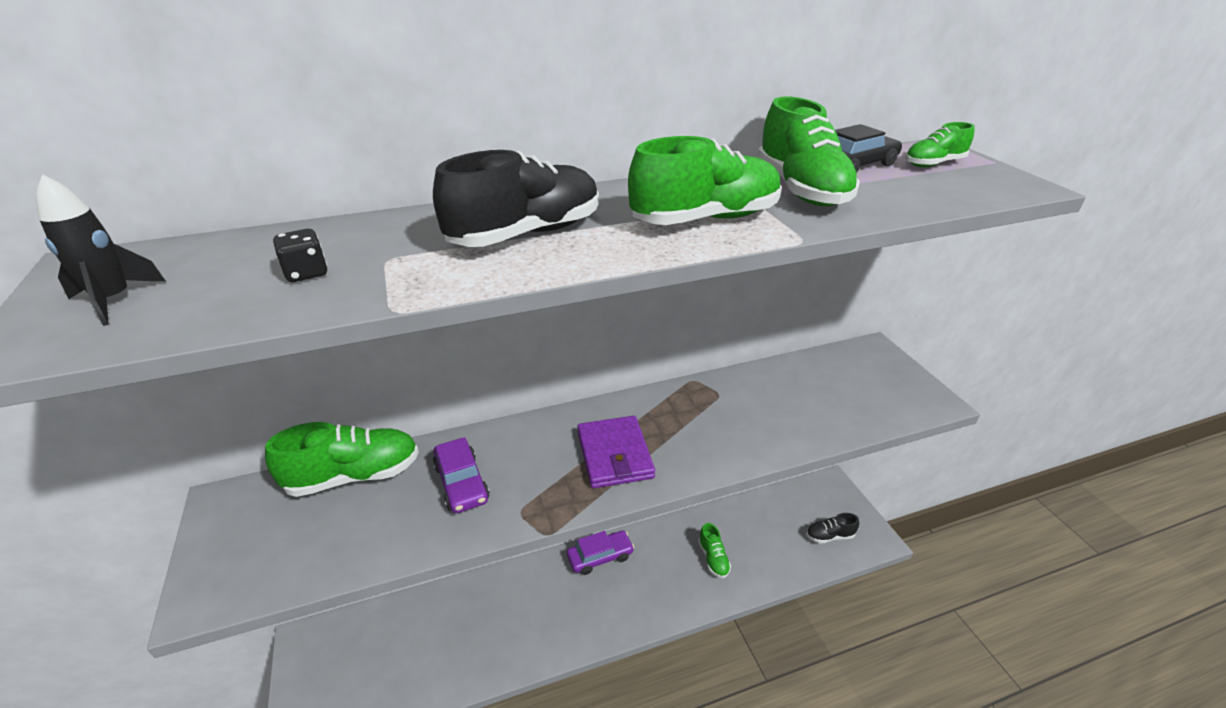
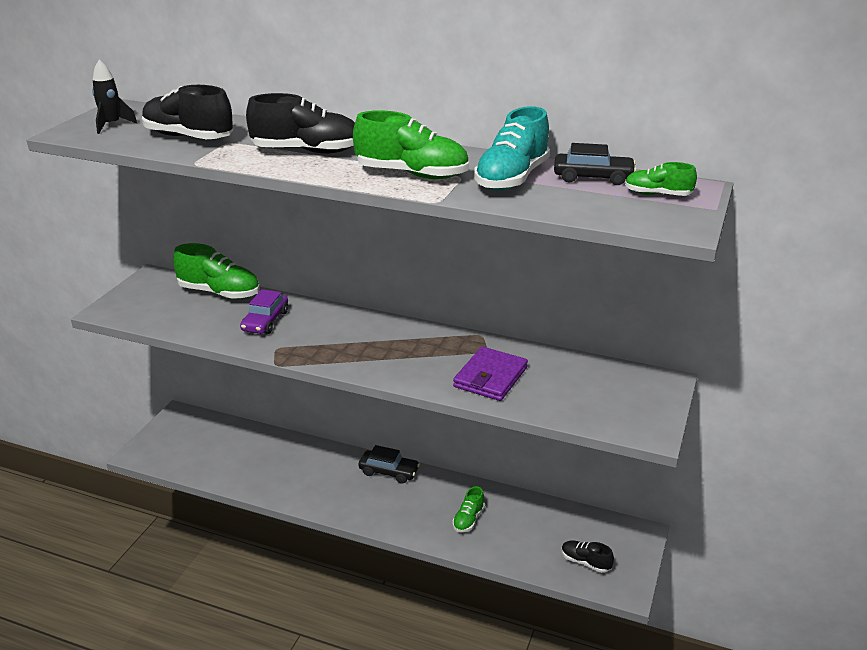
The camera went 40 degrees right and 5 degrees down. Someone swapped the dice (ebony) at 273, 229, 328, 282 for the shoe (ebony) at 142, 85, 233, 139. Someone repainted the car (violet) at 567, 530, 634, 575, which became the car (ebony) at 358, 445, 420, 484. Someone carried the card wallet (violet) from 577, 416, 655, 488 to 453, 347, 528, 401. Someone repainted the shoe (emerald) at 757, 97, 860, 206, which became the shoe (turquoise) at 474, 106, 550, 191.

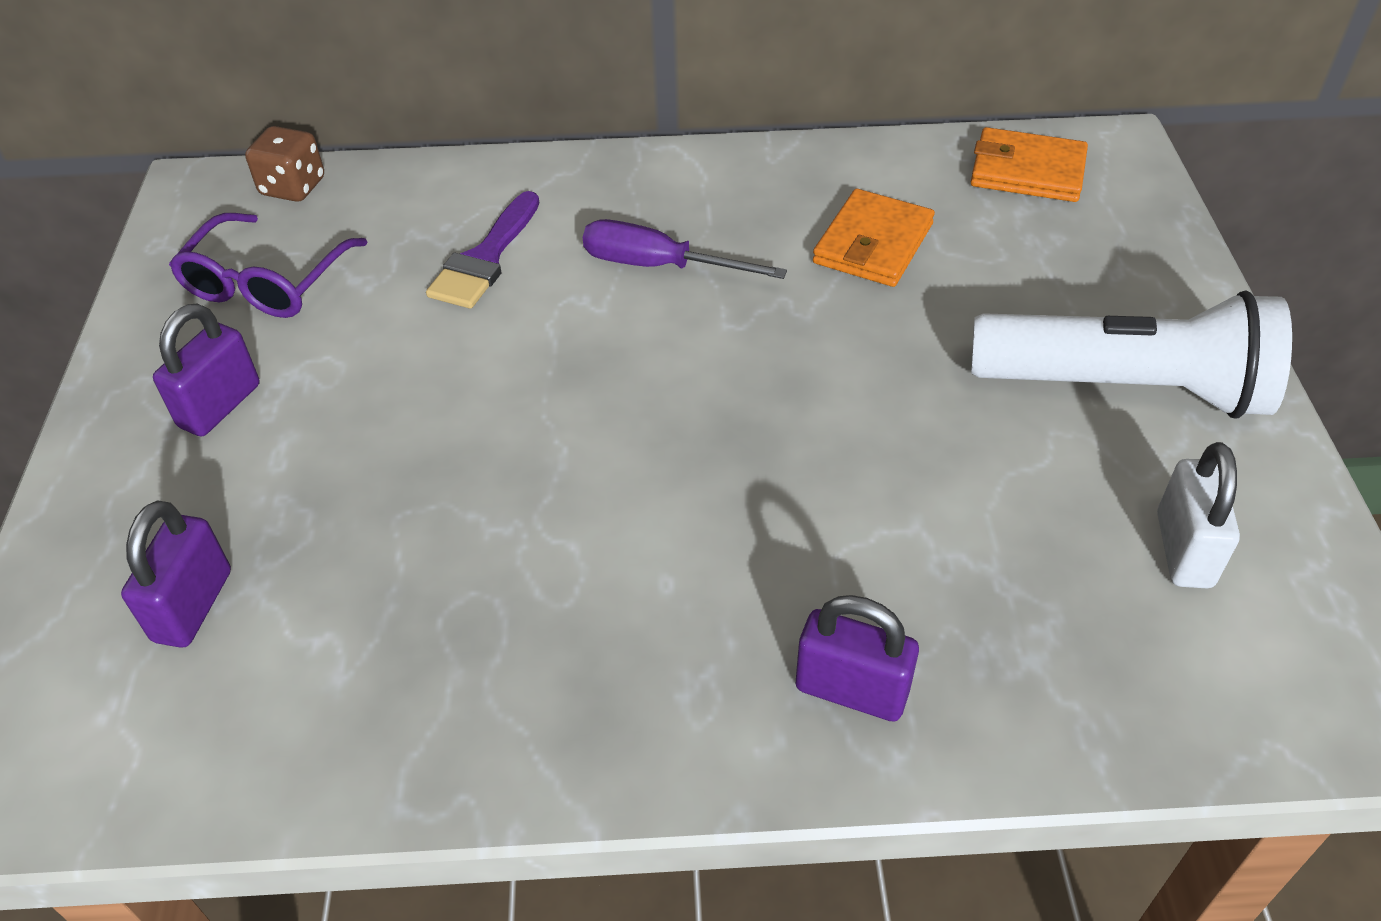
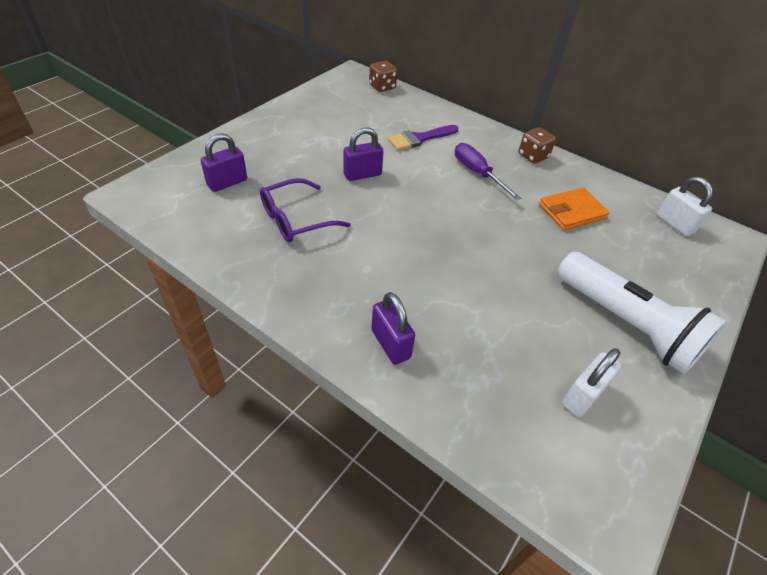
The camera went 35 degrees right and 0 degrees up. Someone carried the small lock (violet) from 153, 304, 260, 437 to 343, 127, 383, 181. Someone carried the glasses (violet) from 169, 213, 368, 318 to 260, 178, 351, 242. Someone swapped the card wallet (orange) at 971, 127, 1088, 202 for the small lock (white) at 657, 177, 713, 236. Someone put down the dice (brown) at 519, 127, 556, 164.

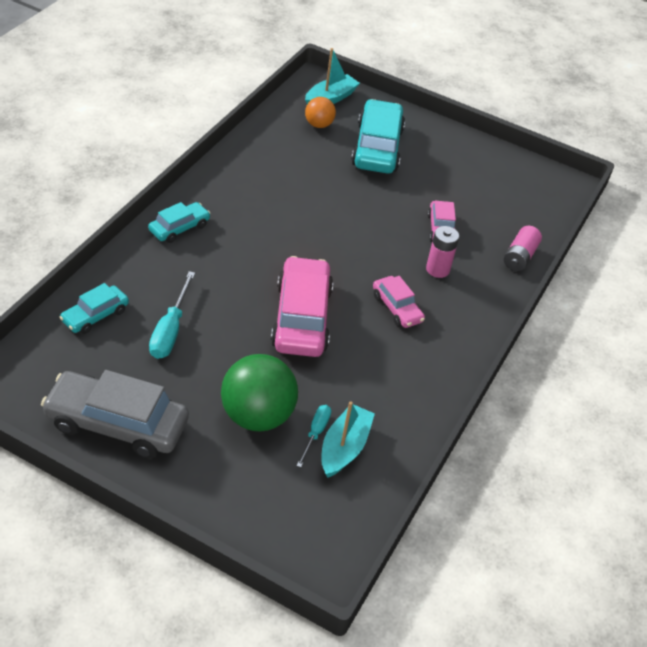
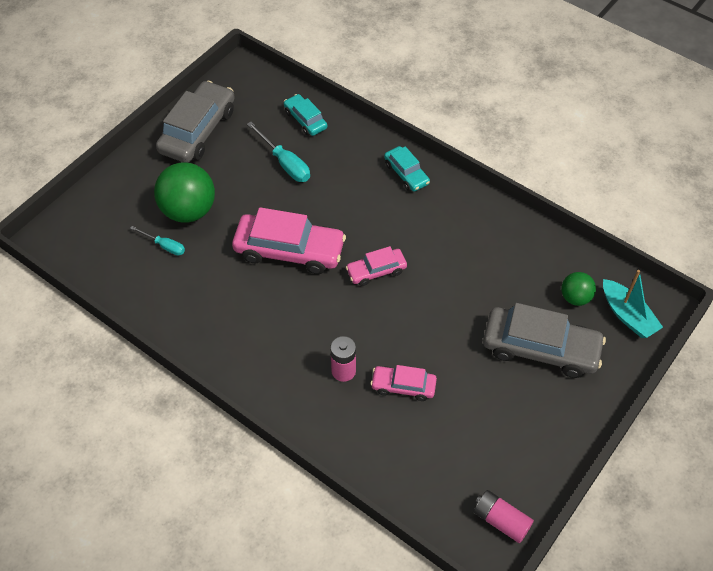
The camera went 105 degrees right and 10 degrees up. Someone rotated the hand screwdriver (turquoise) at 149, 271, 195, 359 by 150 degrees counterclockwise. Someone repainted the sphere (orange) at 305, 97, 336, 128, which became the sphere (emerald) at 561, 272, 596, 306. Someone took away the boat (turquoise) at 321, 401, 375, 478. Someone repainted the car (turquoise) at 351, 99, 405, 174, which became the car (grey) at 483, 303, 606, 378. Someone carried the car (rosy) from 373, 276, 425, 328 to 346, 246, 407, 286. Someone carried the AA battery (rosy) from 504, 226, 542, 271 to 474, 490, 534, 543.

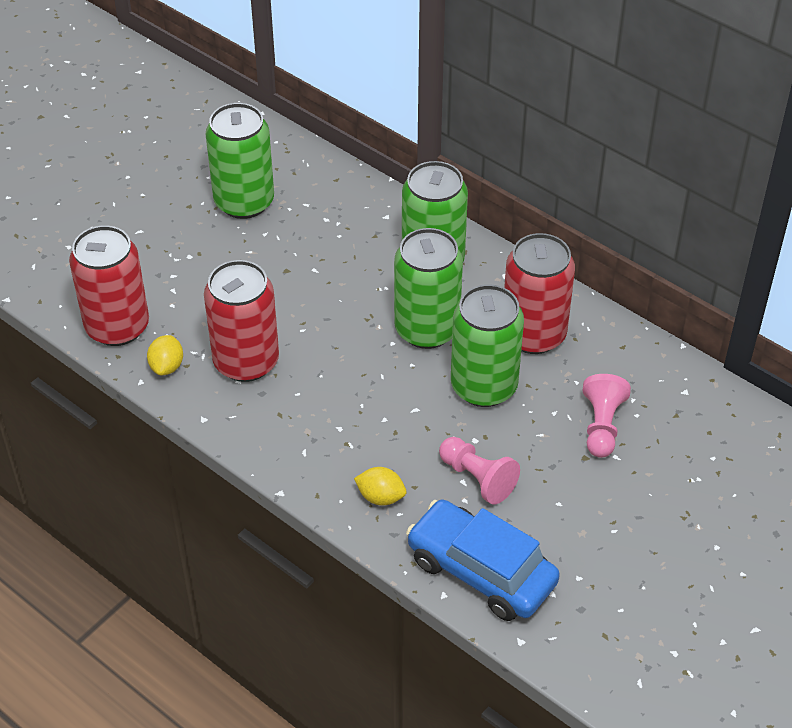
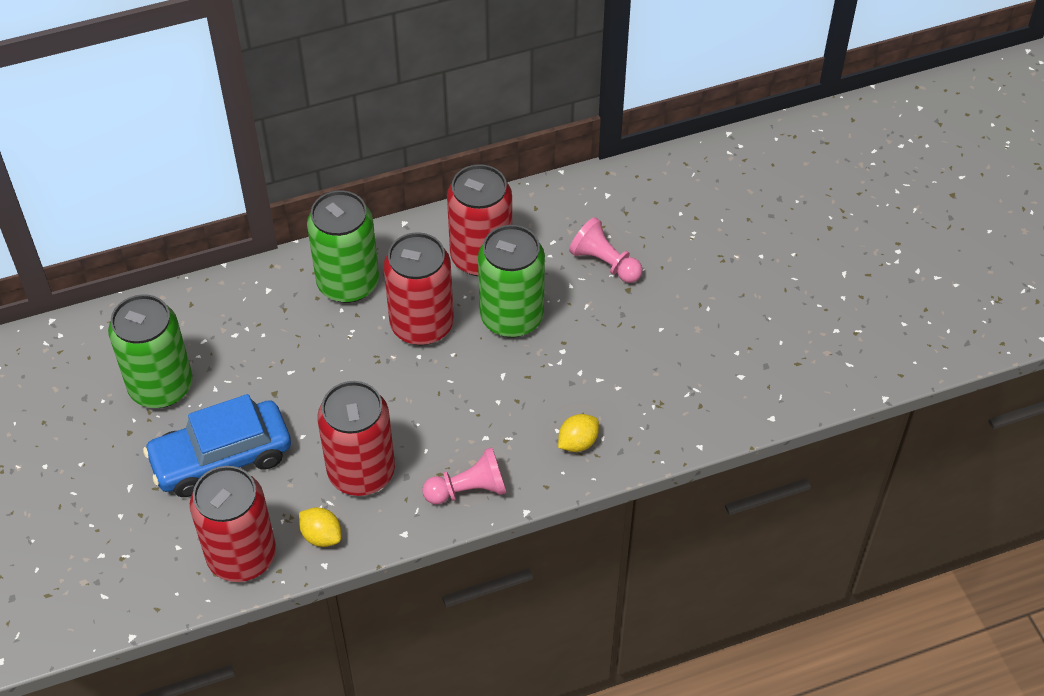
The camera went 60 degrees left and 5 degrees up. Someone repainted the can (emerald) at 394, 228, 463, 349, which became the can (scarlet) at 384, 232, 454, 345. Someone carried the car (royal blue) from 406, 500, 560, 621 to 143, 394, 291, 497. Someone carried the chess pawn (rosy) from 439, 437, 520, 505 to 422, 447, 507, 504.

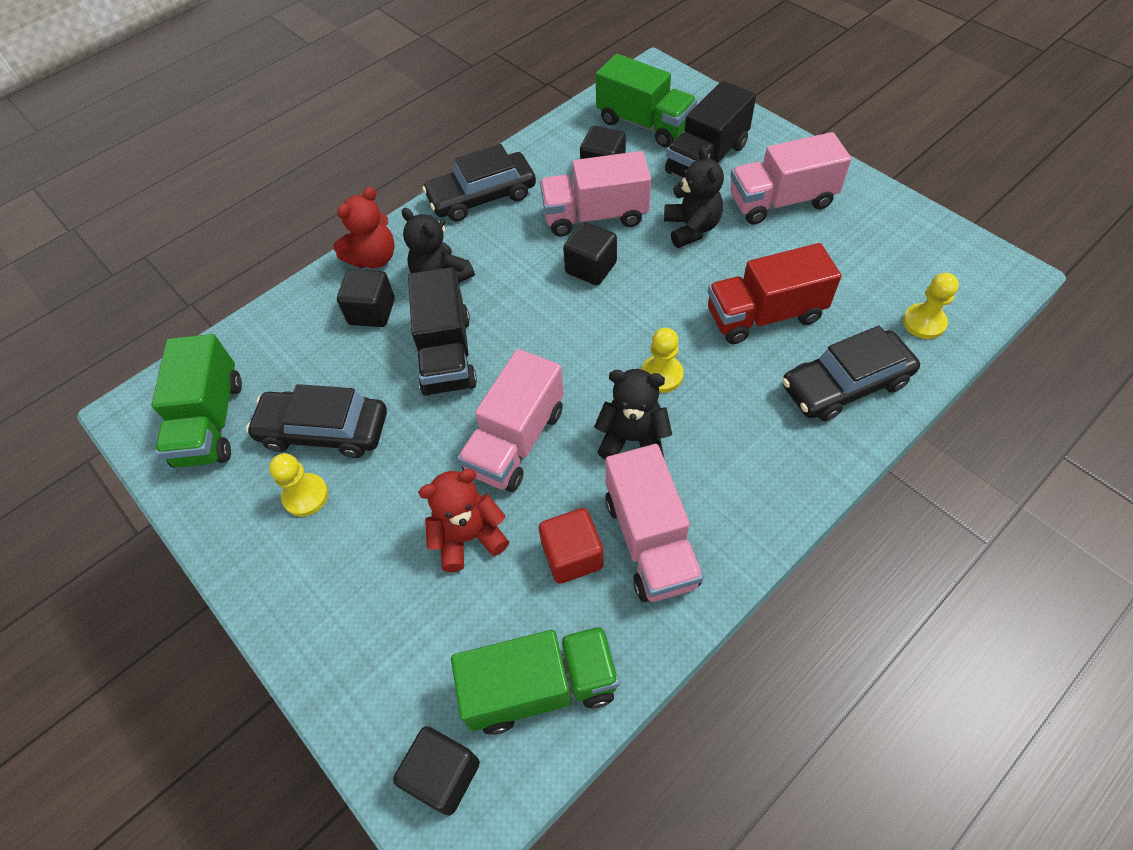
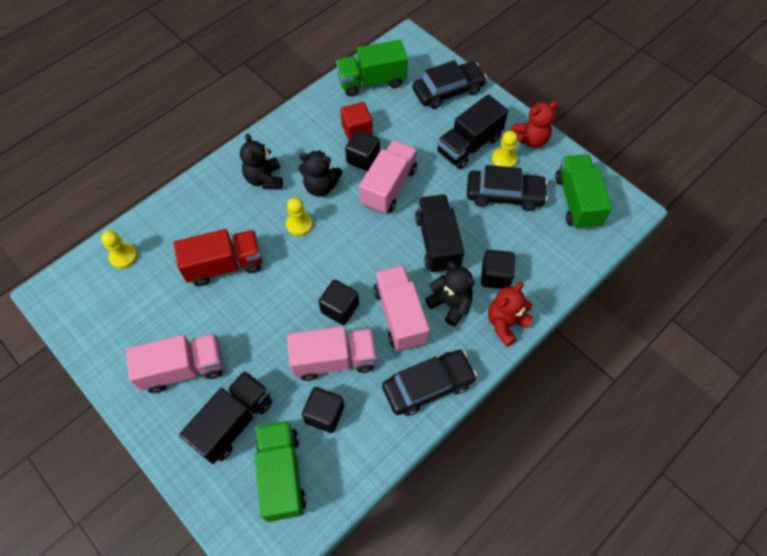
The camera went 175 degrees right and 5 degrees up. Someone carried the cube (ebony) from 393, 726, 480, 816 to 345, 130, 380, 171. Someone carried the teddy (scarlet) from 418, 469, 509, 572 to 510, 101, 559, 148. Someone rotated the toy truck (emerald) at 596, 54, 697, 147 by 45 degrees clockwise. Someone carried the toy truck (rosy) from 605, 444, 704, 602 to 373, 265, 430, 351. Someone carried the teddy (ebony) from 664, 146, 724, 248 to 240, 134, 283, 190. Someone carried the car (ebony) from 782, 326, 920, 421 to 412, 60, 487, 109. Someone put down the toy truck (ebony) at 437, 94, 508, 169.

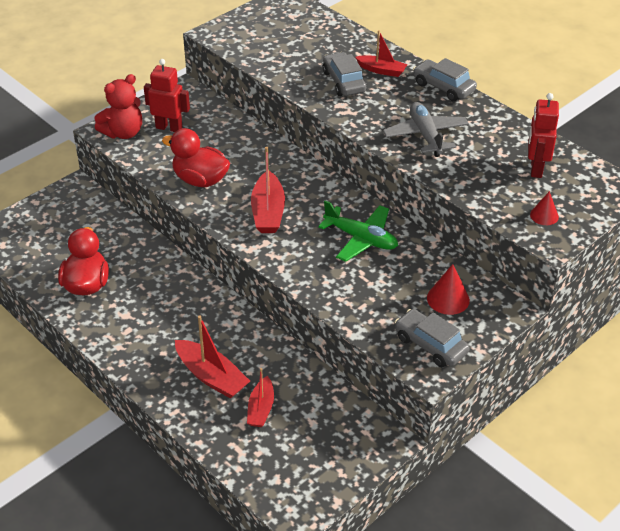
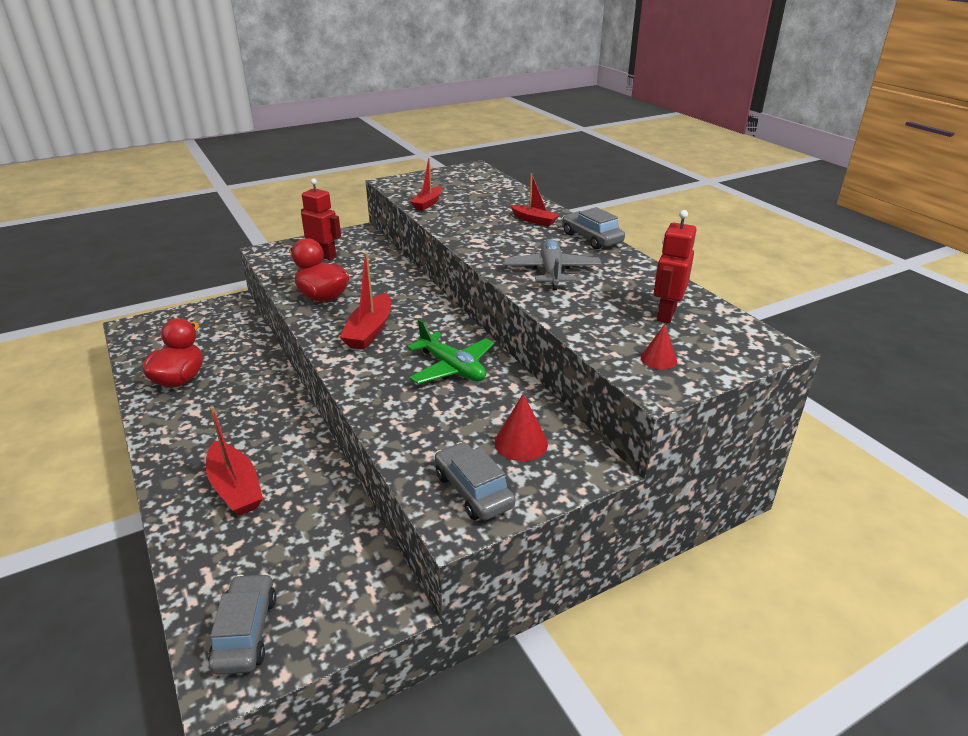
The camera went 15 degrees right and 10 degrees down. Someone took away the teddy (scarlet) at 95, 74, 142, 139. Someone carried the boat (scarlet) from 247, 368, 274, 427 to 411, 158, 442, 211. Someone carried the car (grey) from 323, 52, 366, 96 to 208, 573, 276, 675.

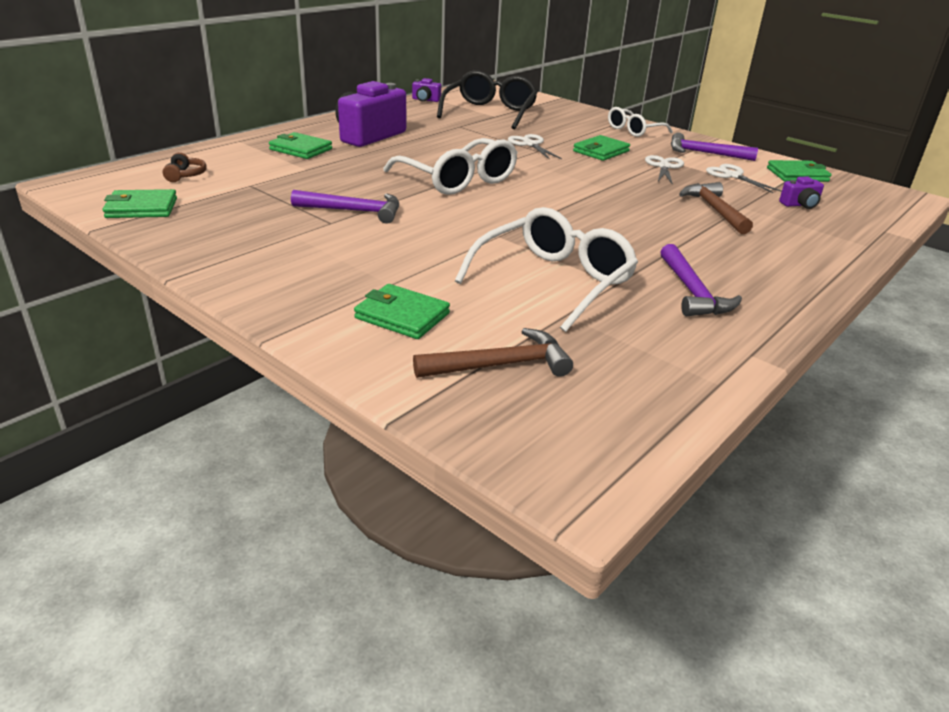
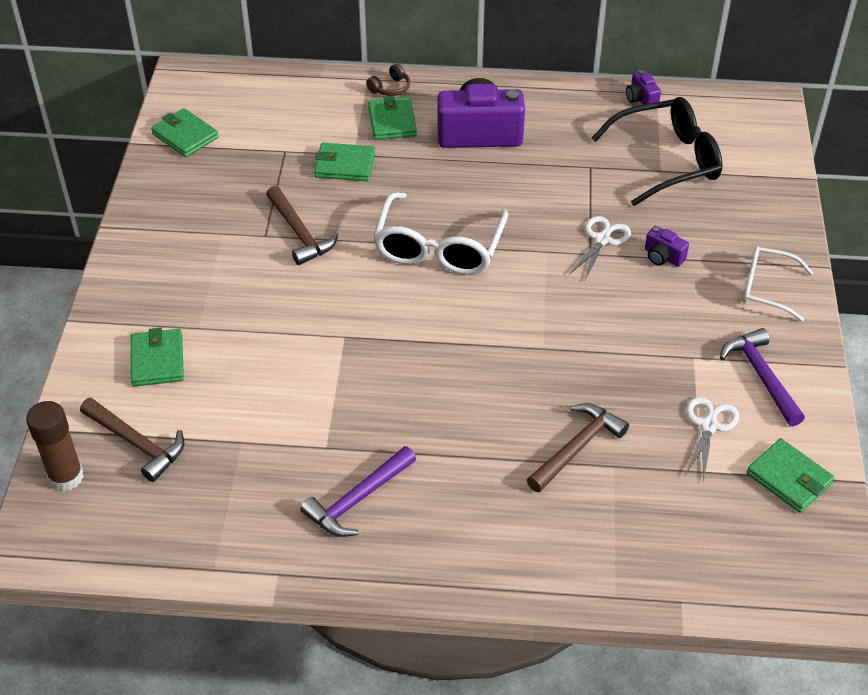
The camera went 55 degrees right and 15 degrees up. Someone carried the headphones (brown) from 163, 152, 207, 182 to 366, 63, 410, 96. Someone repainted the carpenter's hammer (violet) at 291, 190, 399, 224, which became the carpenter's hammer (brown) at 266, 186, 338, 265. Someone took away the glasses (white) at 455, 207, 638, 332. Someone carried the card wallet (emerald) from 573, 135, 630, 161 to 314, 143, 375, 181. Someone took away the scissors (white) at 645, 155, 684, 185. Someone carried the compact camera (violet) from 779, 176, 824, 209 to 645, 226, 689, 267. Someone put down the glue stick (brown) at 26, 401, 84, 491.

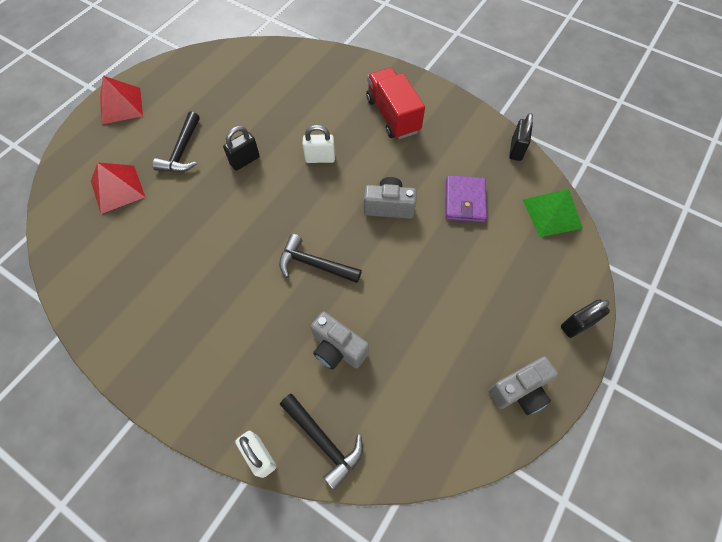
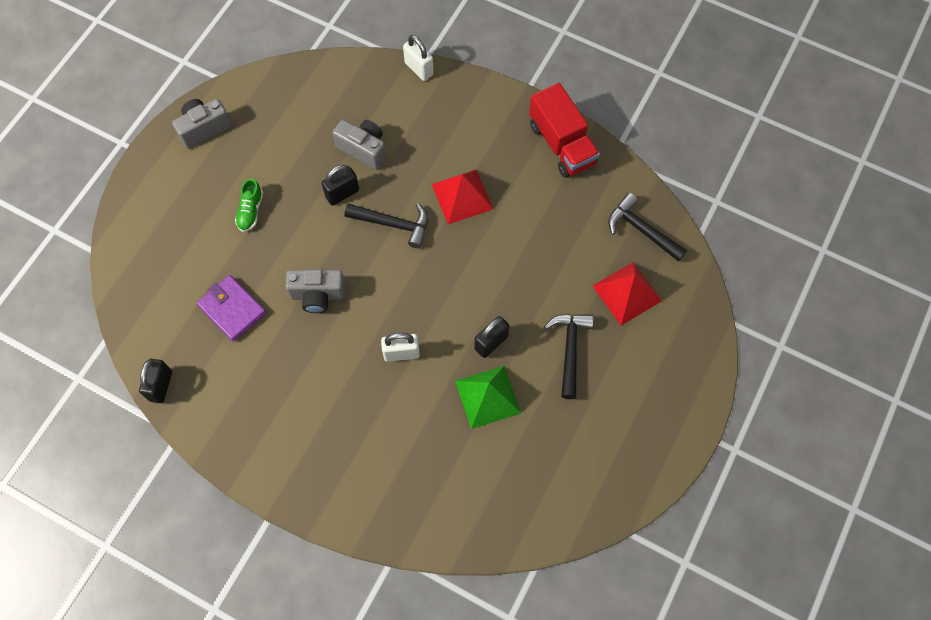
The camera went 175 degrees right and 5 degrees up. Someone carried the solid pyramid (scarlet) from 100, 76, 143, 125 to 432, 170, 493, 224. Someone carried the carpenter's hammer (ebony) from 280, 394, 363, 490 to 608, 193, 687, 262. Someone carried the toy truck (scarlet) from 366, 68, 425, 139 to 529, 83, 600, 178. Someone rotated the card wallet (violet) at 445, 175, 487, 222 by 45 degrees counterclockwise. Someone carried the solid pyramid (emerald) from 523, 189, 583, 237 to 455, 366, 521, 429. Someone carried the small lock (ebony) from 561, 299, 610, 338 to 321, 164, 359, 206. Someone put down the shoe (emerald) at 235, 179, 263, 232.

